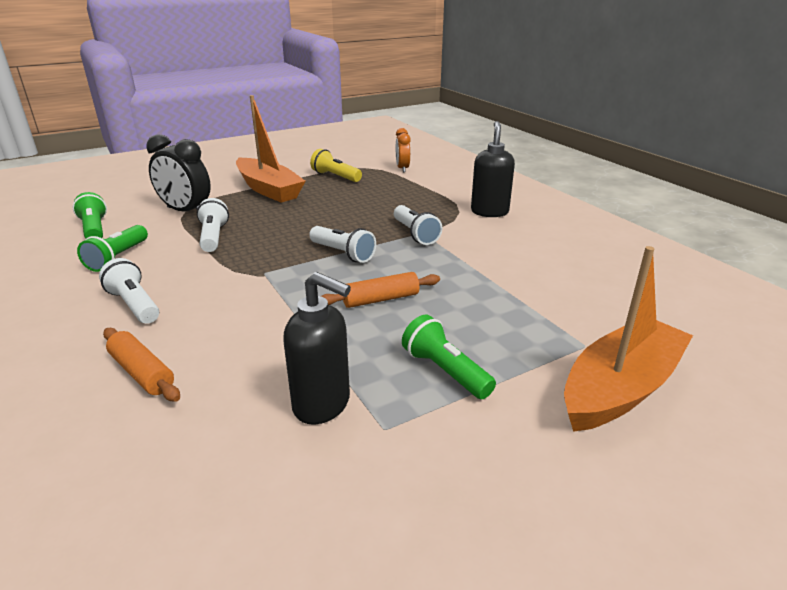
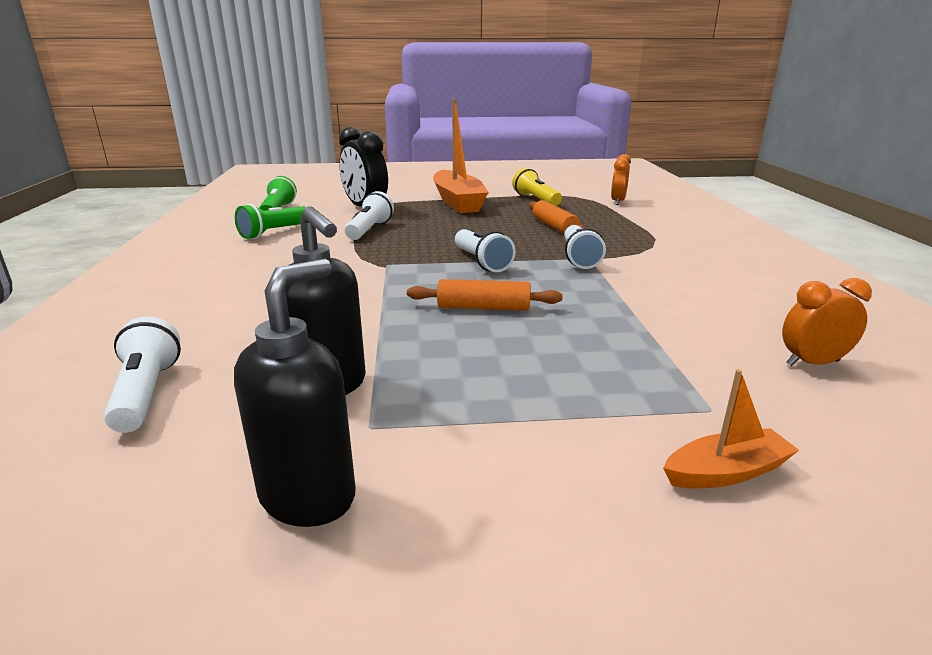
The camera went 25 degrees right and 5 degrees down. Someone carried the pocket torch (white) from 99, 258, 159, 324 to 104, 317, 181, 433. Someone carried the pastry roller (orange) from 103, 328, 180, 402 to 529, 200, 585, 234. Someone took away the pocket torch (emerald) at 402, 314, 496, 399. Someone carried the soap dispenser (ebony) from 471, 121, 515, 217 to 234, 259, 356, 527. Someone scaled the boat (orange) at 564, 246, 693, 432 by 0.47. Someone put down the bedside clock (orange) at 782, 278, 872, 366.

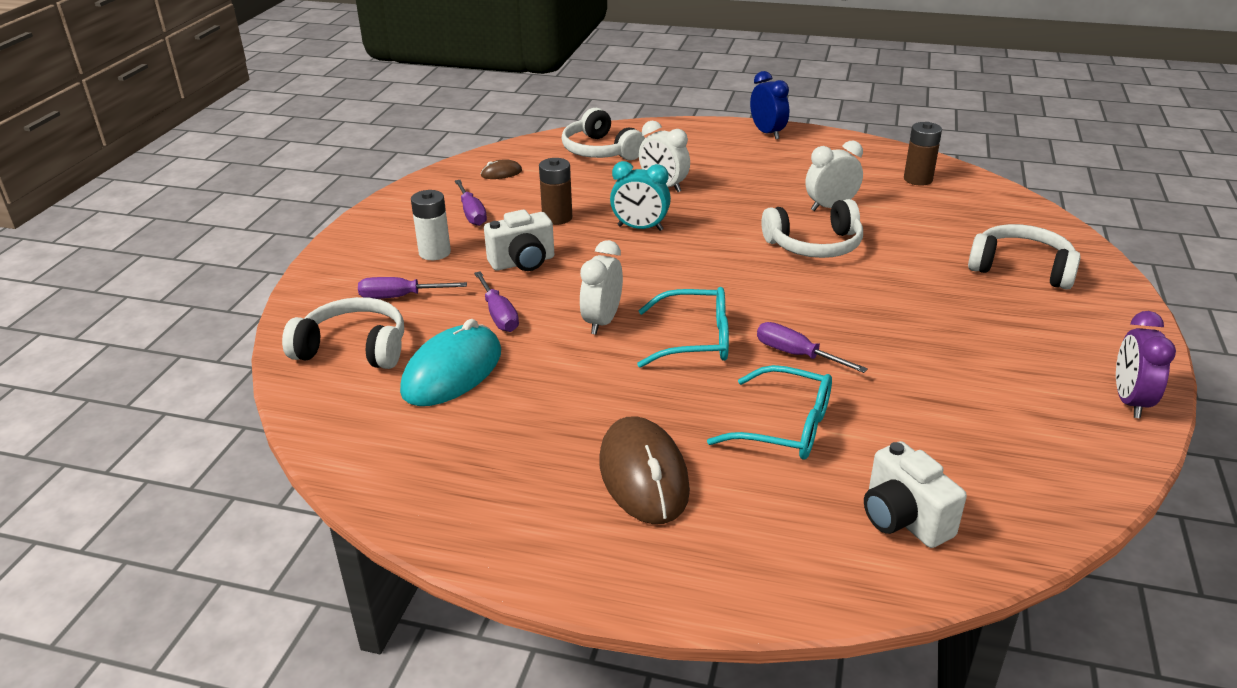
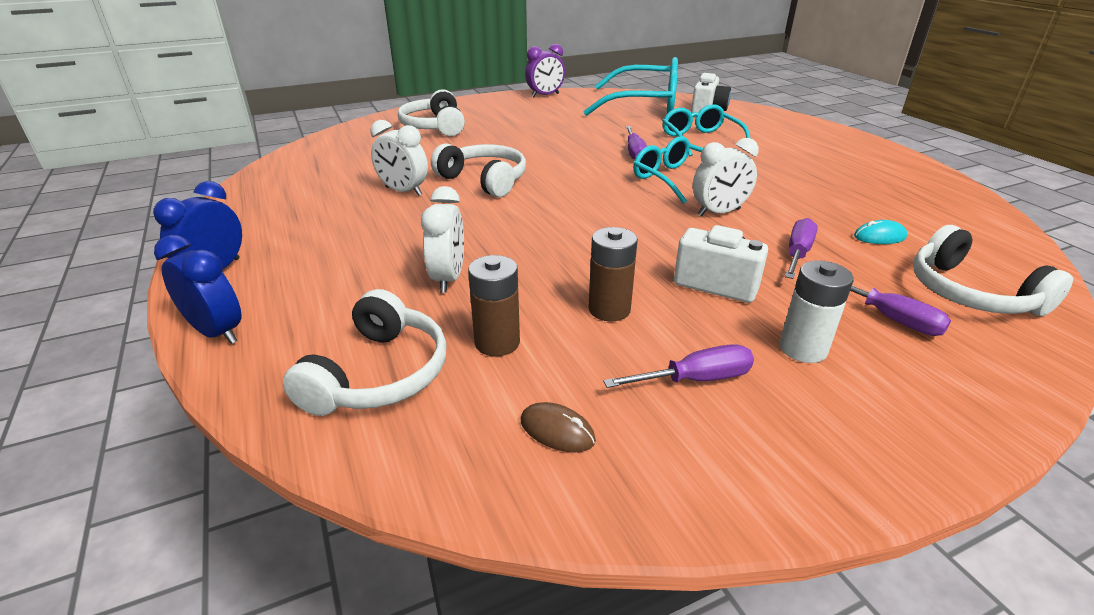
The camera went 130 degrees left and 0 degrees up. Someone scaled the computer mouse (turquoise) at 400, 319, 501, 406 by 0.45. Someone rotated the hand screwdriver (violet) at 455, 180, 487, 226 by 45 degrees clockwise. Someone took away the computer mouse (brown) at 599, 416, 690, 524. Someone took away the bedside clock (turquoise) at 610, 161, 671, 231. Someone carried the AA battery (brown) from 904, 122, 942, 186 to 468, 255, 520, 356. Someone put down the bedside clock (royal blue) at 154, 235, 242, 344. Someone put down the glasses (turquoise) at 583, 57, 678, 116.

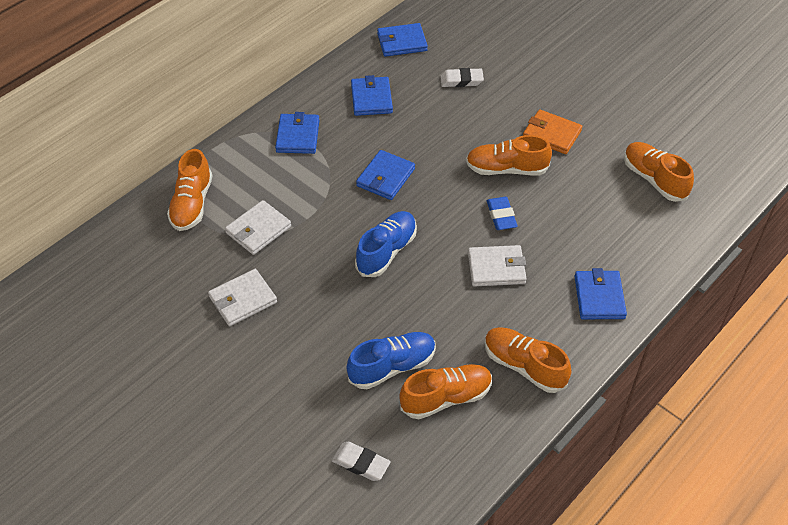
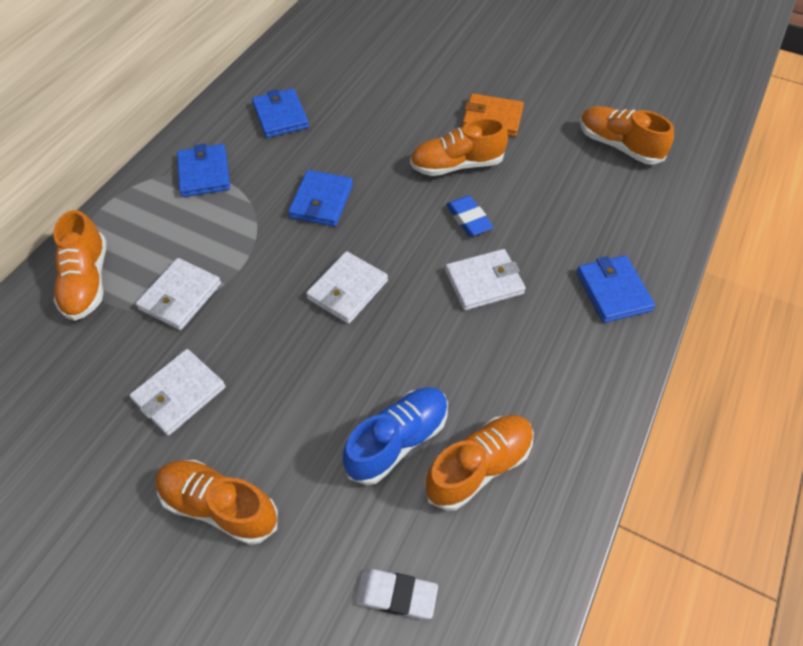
The camera went 15 degrees left and 5 degrees up. Someone swapped the shoe (royal blue) at 355, 211, 417, 277 for the card wallet (white) at 306, 251, 388, 324. Someone took away the card wallet (royal blue) at 377, 23, 428, 57. Someone took away the pencil eraser (white) at 440, 68, 484, 87. Someone carried the shoe (orange) from 485, 327, 571, 393 to 155, 460, 278, 545.

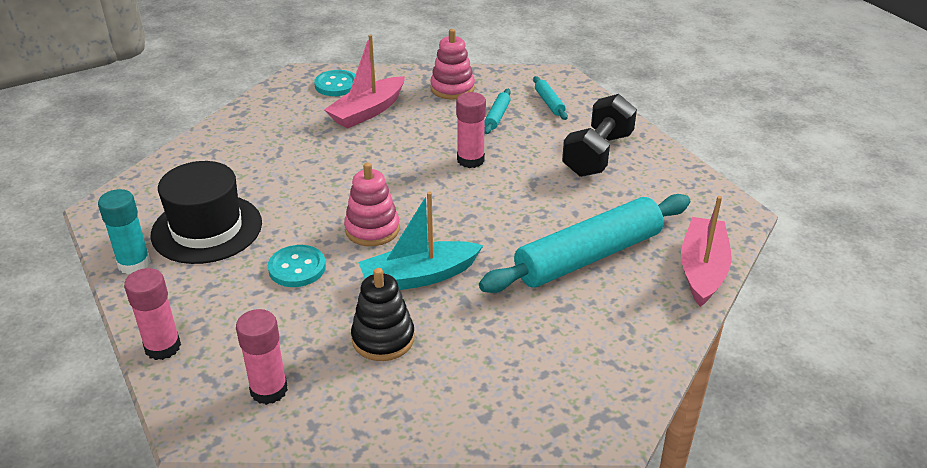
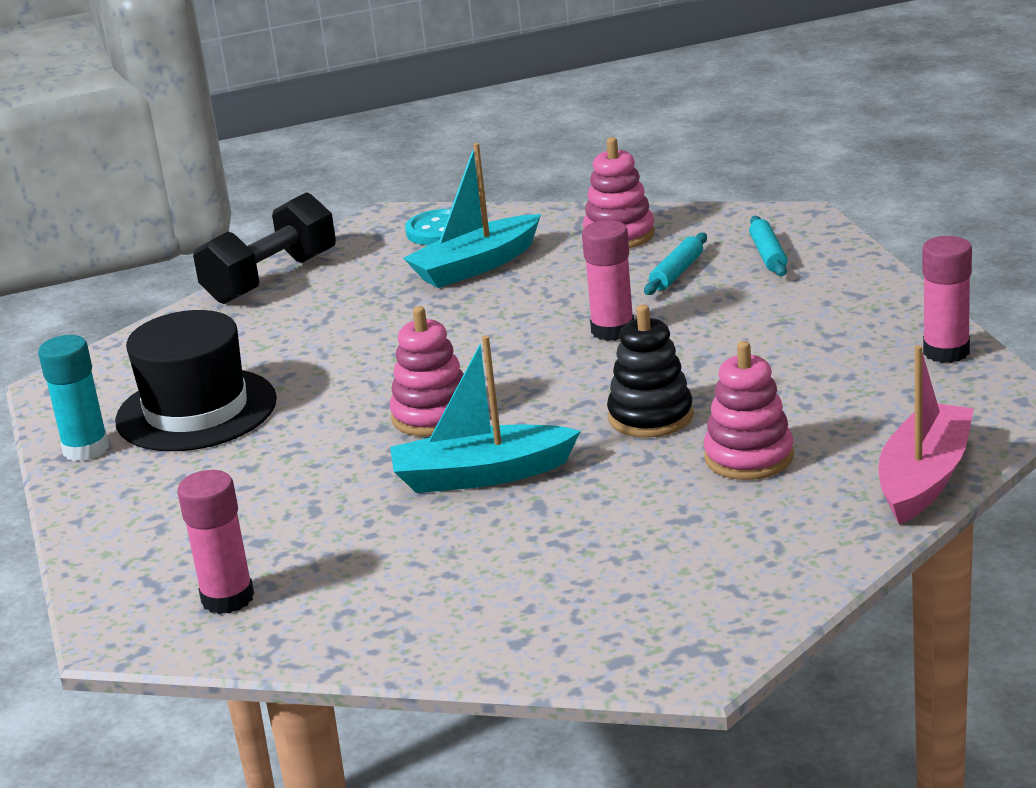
The camera went 15 degrees right and 10 degrees down. Someone carried the glue stick (rosy) from 124, 268, 181, 360 to 922, 236, 972, 363. Someone took away the button (turquoise) at 268, 245, 326, 287. Someone repainted the boat (rosy) at 324, 35, 405, 129, which became the boat (turquoise) at 403, 143, 541, 288. Someone carried the ring stacker (ebony) from 351, 268, 415, 361 to 607, 304, 693, 438. Someone swapped the pastry roller (turquoise) at 479, 194, 690, 293 for the ring stacker (rosy) at 704, 341, 794, 480. Someone carried the dumbbell (ebony) from 562, 94, 637, 177 to 193, 192, 336, 304.

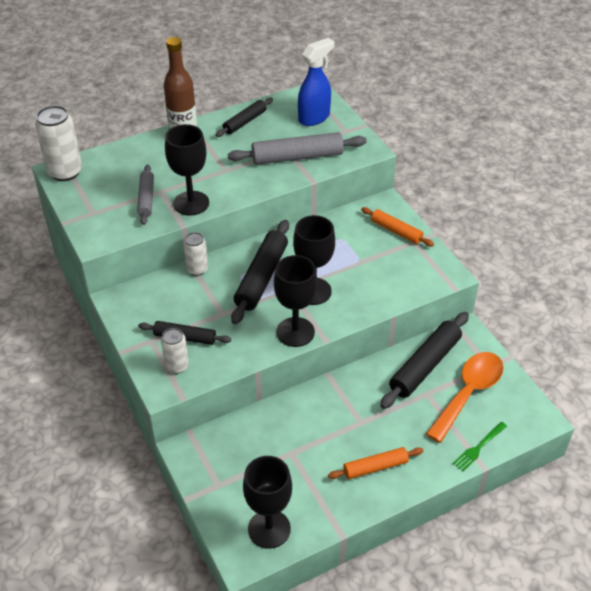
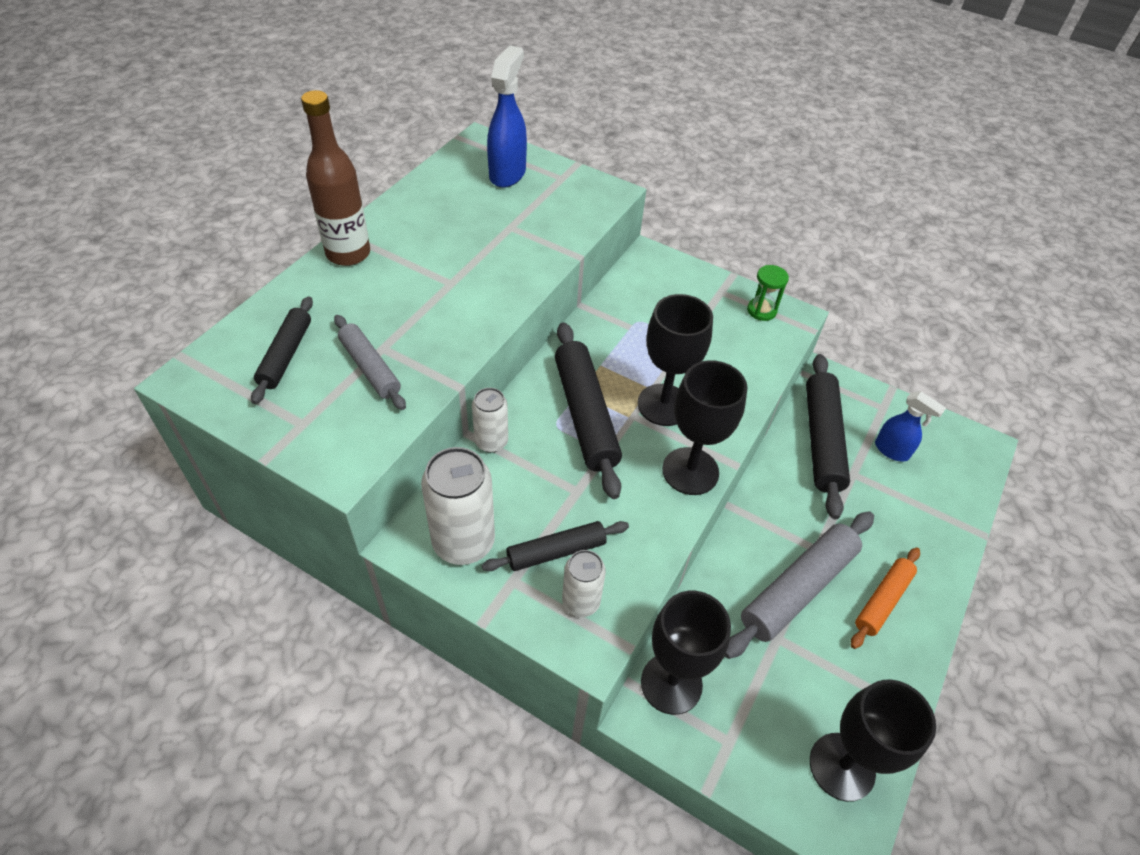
The camera went 35 degrees left and 5 degrees up. Someone carried the can (white) from 35, 105, 82, 181 to 421, 447, 495, 565. Someone carried the chalice (ebony) from 165, 124, 209, 216 to 641, 591, 731, 715. Someone carried the pastry roller (ebony) from 216, 98, 273, 137 to 251, 296, 313, 404. Someone carried the pastry roller (grey) from 228, 132, 367, 165 to 725, 511, 874, 659. Someone took away the pastry roller (orange) at 361, 207, 434, 247. Someone swapped the tablespoon (orange) at 426, 352, 503, 443 for the spray bottle (royal blue) at 875, 391, 946, 462. Someone took away the fork (emerald) at 453, 422, 507, 471. Someone put down the sandglass (emerald) at 747, 265, 789, 321.

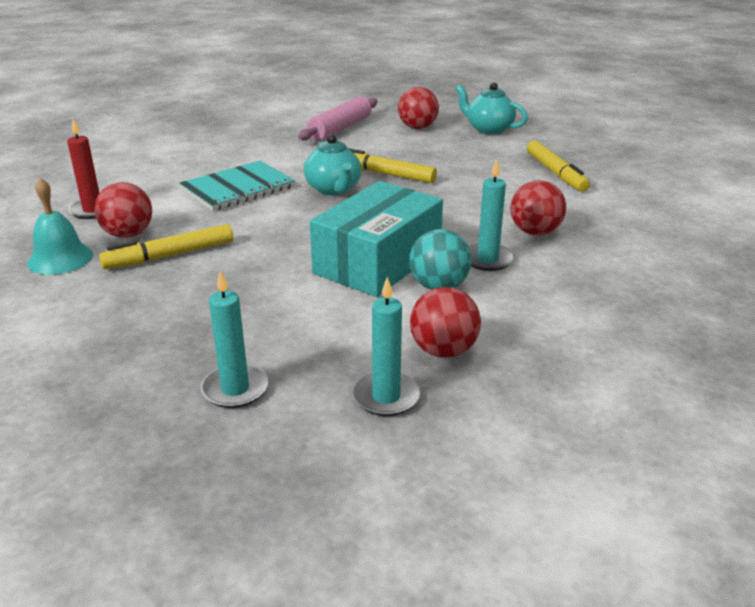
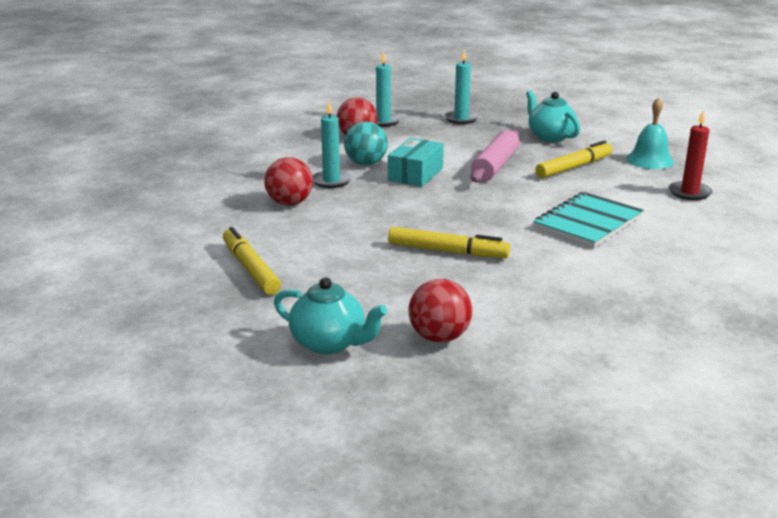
The camera went 170 degrees right and 5 degrees down. Someone took away the sphere (scarlet) at 94, 182, 152, 238. Someone carried the pastry roller (rosy) from 298, 97, 378, 141 to 471, 130, 520, 182. Someone carried the china teapot (turquoise) from 304, 134, 362, 195 to 526, 90, 580, 142. Someone scaled the parcel (turquoise) at 310, 181, 443, 297 by 0.61.

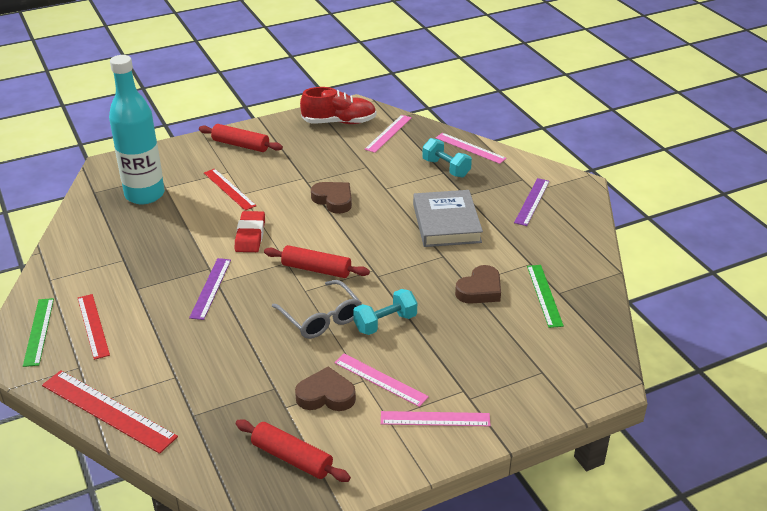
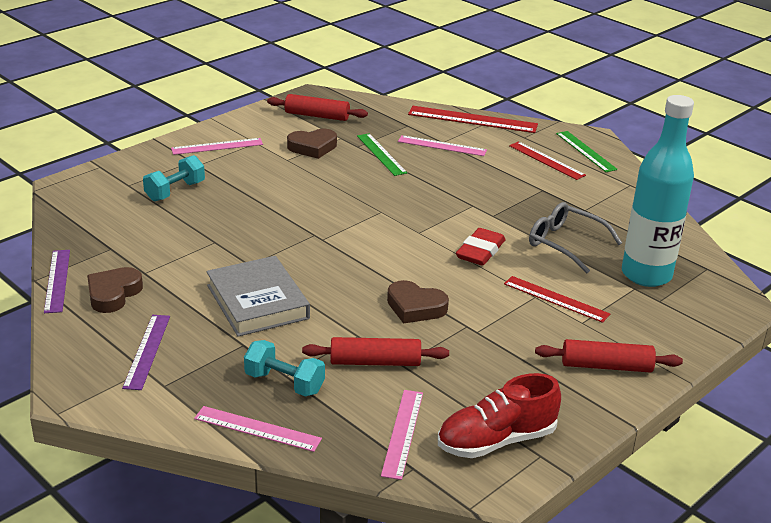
The camera went 160 degrees right and 5 degrees down. Someone carried the measuring stick (violet) from 189, 258, 231, 320 to 44, 250, 70, 313. Someone rotated the pencil eraser (scarlet) at 235, 211, 265, 252 by 45 degrees clockwise. Someone carried the pastry roller (scarlet) from 264, 245, 370, 278 to 302, 337, 449, 366. Someone carried the glasses (grey) from 272, 280, 362, 339 to 529, 202, 622, 273. Someone carried the measuring stick (rosy) from 334, 354, 429, 407 to 398, 135, 487, 156. Someone carried the dumbbell (turquoise) from 353, 289, 417, 335 to 143, 155, 205, 202. Someone carried the love heart (brown) from 455, 265, 501, 304 to 87, 267, 143, 313. Someone carried the measuring stick (emerald) from 527, 265, 564, 328 to 357, 133, 407, 176.

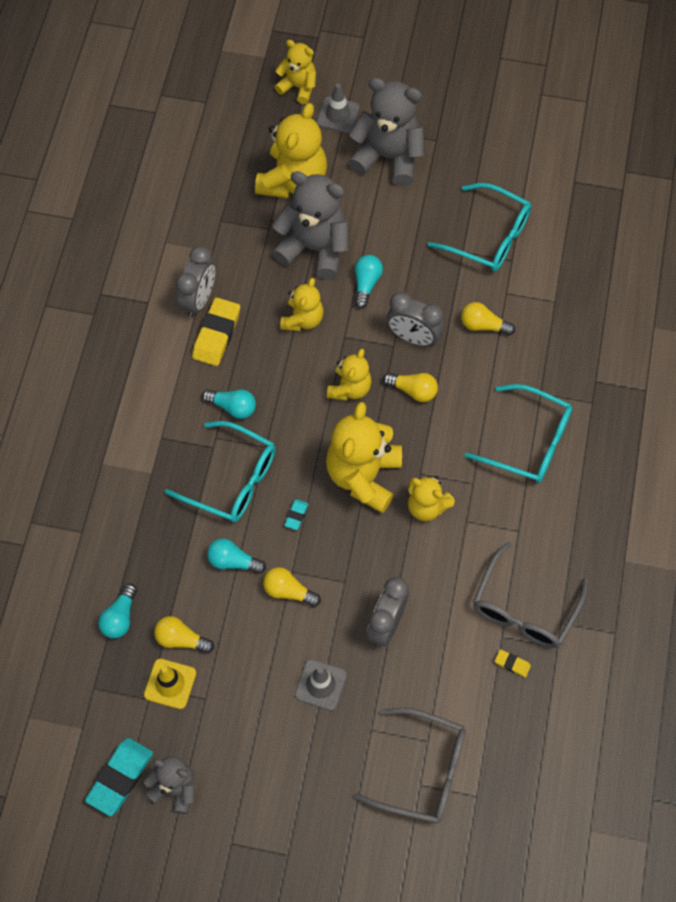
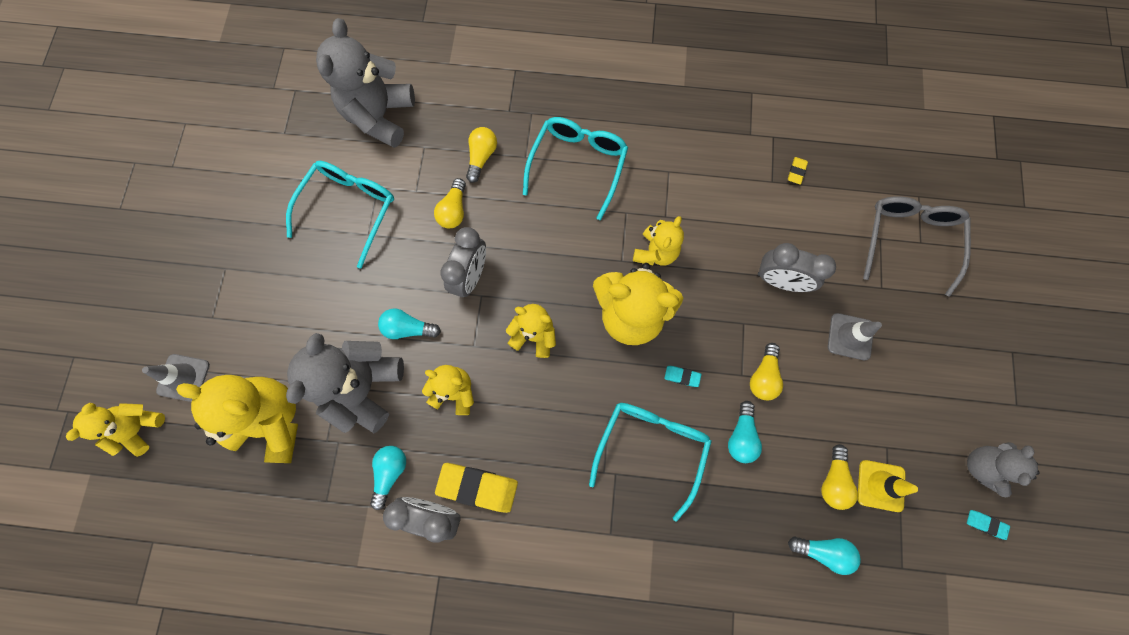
The camera went 95 degrees left and 10 degrees up. Someone scaled the pencil eraser (turquoise) at 85, 738, 153, 816 by 0.47. Someone carried the light bulb (turquoise) from 202, 389, 256, 419 to 370, 446, 406, 510. Someone carried the teddy (grey) from 349, 78, 424, 186 to 316, 18, 415, 148. Someone carried the light bulb (yellow) from 383, 373, 438, 402 to 466, 127, 497, 183. Someone took away the glasses (grey) at 473, 542, 588, 648.

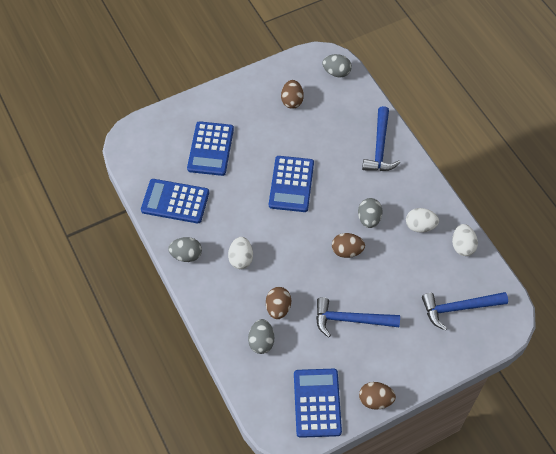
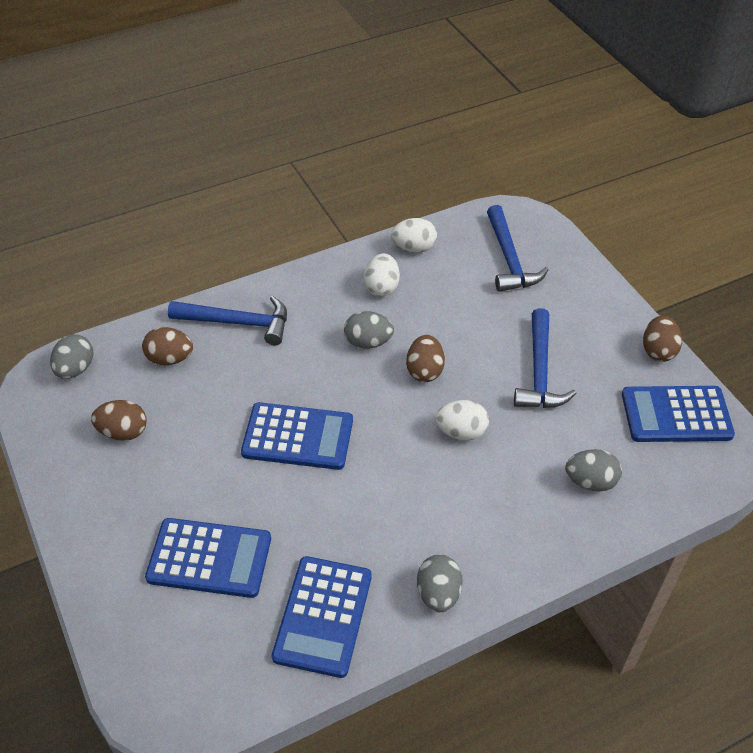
The camera went 90 degrees left and 10 degrees down. Someone carried the egg (white) from 228, 237, 253, 269 to 435, 400, 489, 441. Someone carried the egg (brown) from 266, 287, 291, 319 to 142, 327, 193, 365.

